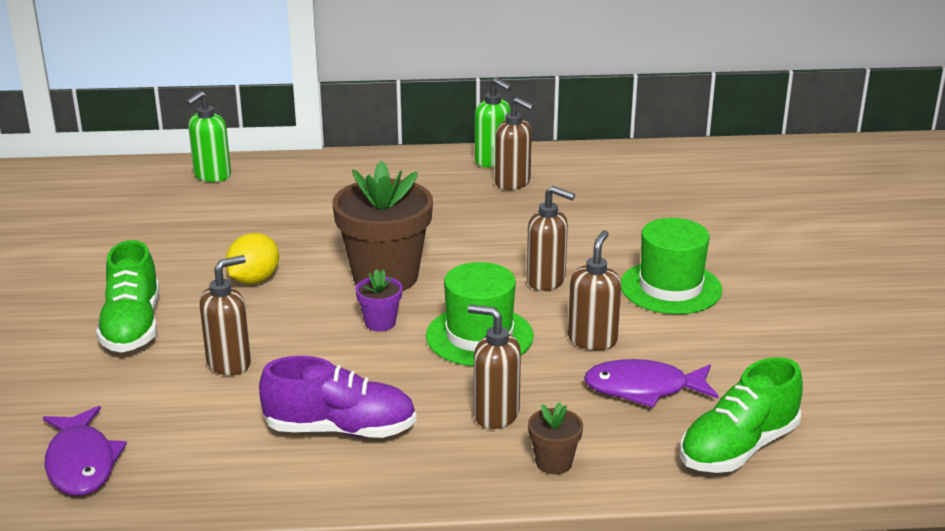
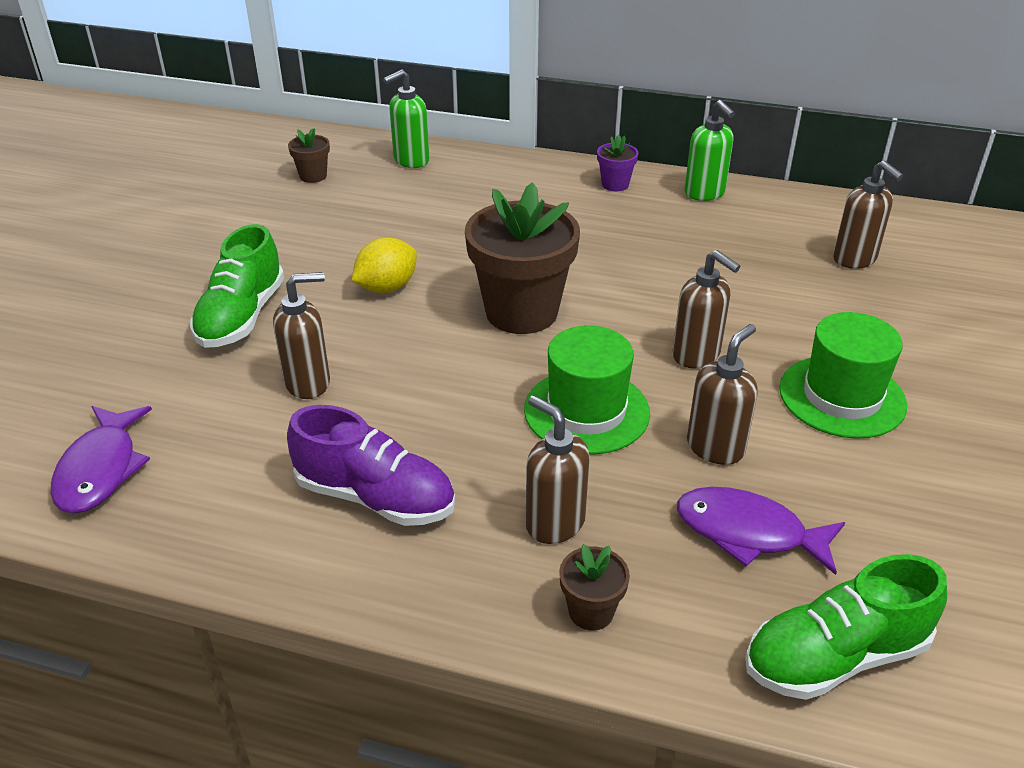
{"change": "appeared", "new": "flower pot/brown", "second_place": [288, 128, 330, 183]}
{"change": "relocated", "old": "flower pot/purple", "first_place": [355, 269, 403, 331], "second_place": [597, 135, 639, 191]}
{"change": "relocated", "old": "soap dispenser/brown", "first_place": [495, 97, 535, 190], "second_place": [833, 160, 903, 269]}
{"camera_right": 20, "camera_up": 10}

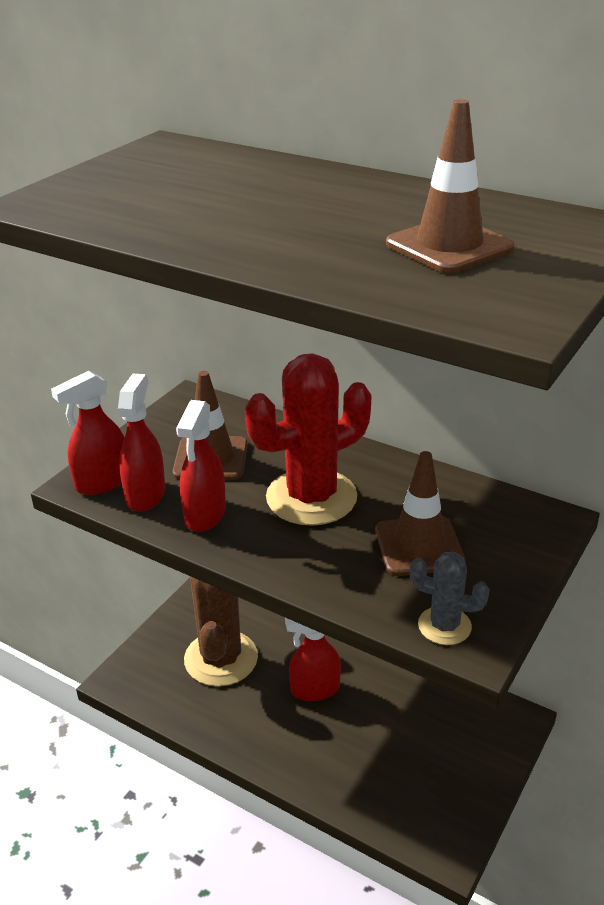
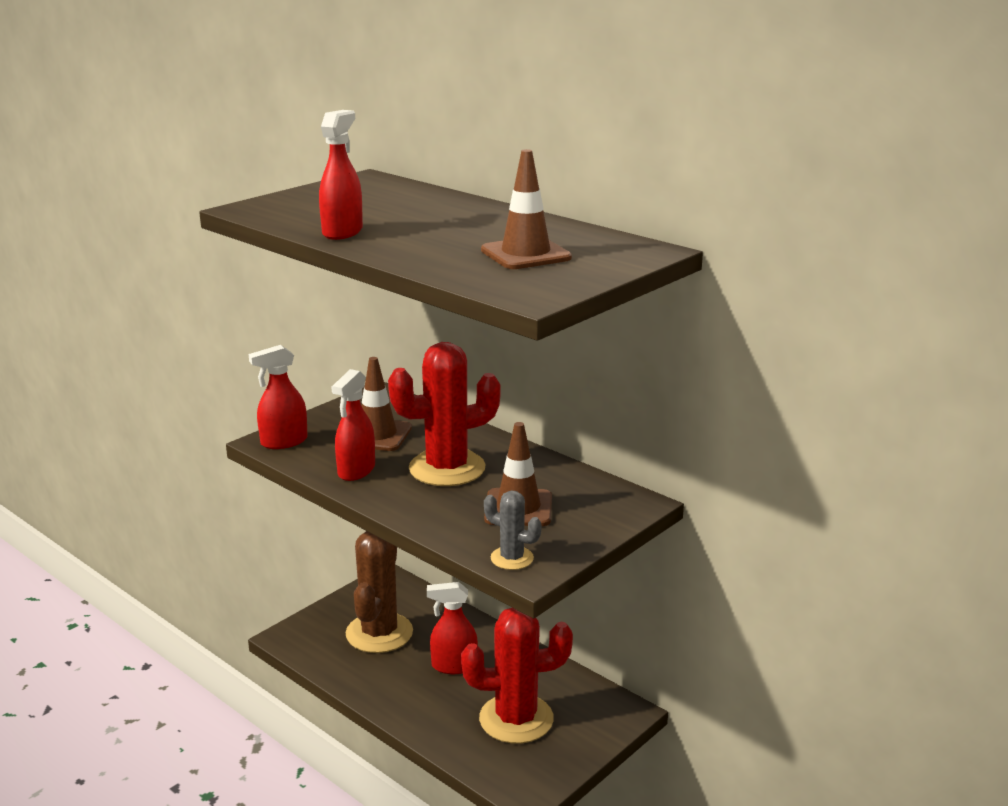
{"change": "appeared", "new": "cactus/red", "second_place": [461, 608, 573, 744]}
{"change": "relocated", "old": "spray bottle/red", "first_place": [118, 374, 165, 512], "second_place": [319, 110, 363, 240]}
{"camera_right": 10, "camera_up": -10}

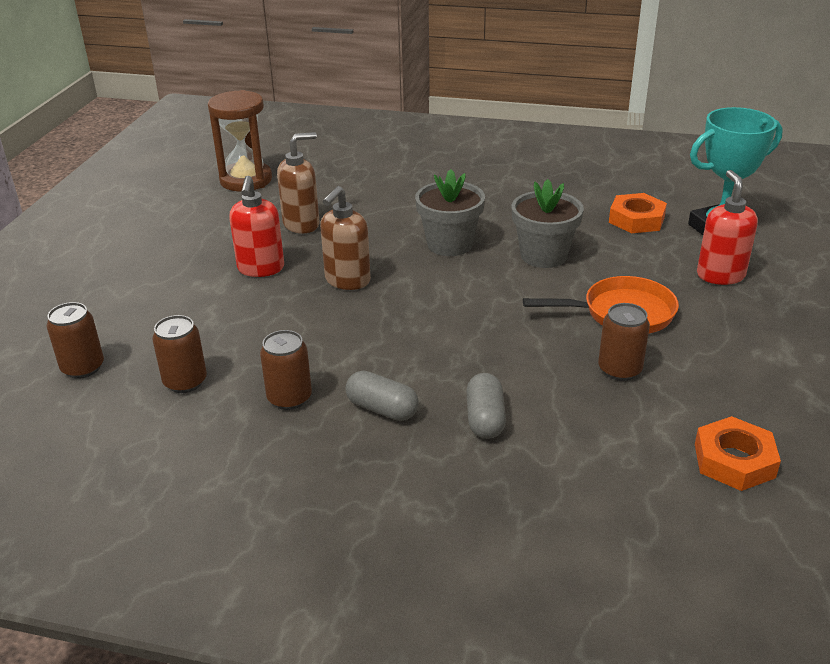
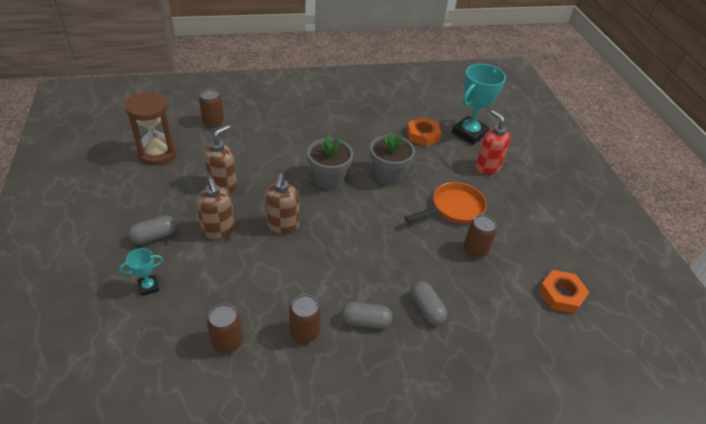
{"change": "appeared", "new": "trophy/turquoise", "second_place": [119, 248, 163, 296]}
{"change": "appeared", "new": "capsule/grey", "second_place": [128, 215, 176, 244]}
{"change": "relocated", "old": "can/brown", "first_place": [47, 302, 104, 379], "second_place": [199, 89, 224, 127]}
{"change": "colour", "old": "soap dispenser/red", "new": "soap dispenser/brown", "first_place": [229, 176, 284, 277], "second_place": [196, 178, 235, 239]}
{"camera_right": -30, "camera_up": 10}

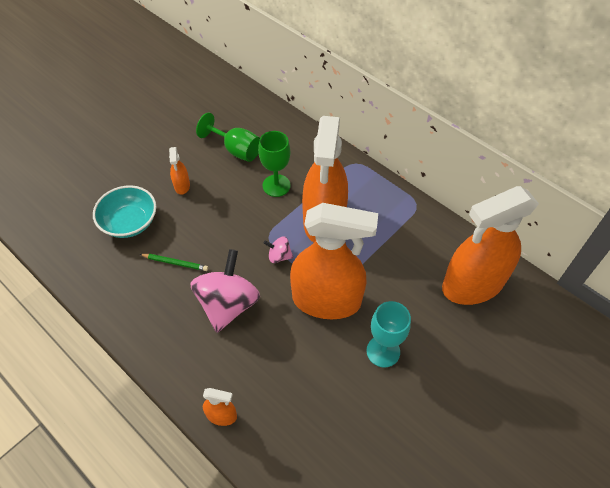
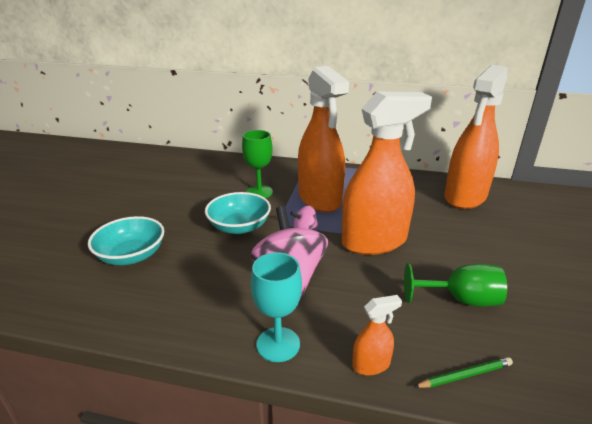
{"change": "missing", "old": "spray bottle/orange", "first_place": [169, 147, 190, 195]}
{"change": "appeared", "new": "bowl/turquoise", "second_place": [205, 192, 271, 234]}
{"change": "relocated", "old": "pencil/green", "first_place": [140, 254, 208, 271], "second_place": [414, 357, 513, 388]}
{"change": "relocated", "old": "goblet/green", "first_place": [196, 113, 260, 162], "second_place": [404, 263, 507, 307]}
{"change": "relocated", "old": "goblet/turquoise", "first_place": [367, 301, 411, 367], "second_place": [251, 252, 302, 362]}
{"camera_right": -30, "camera_up": -25}

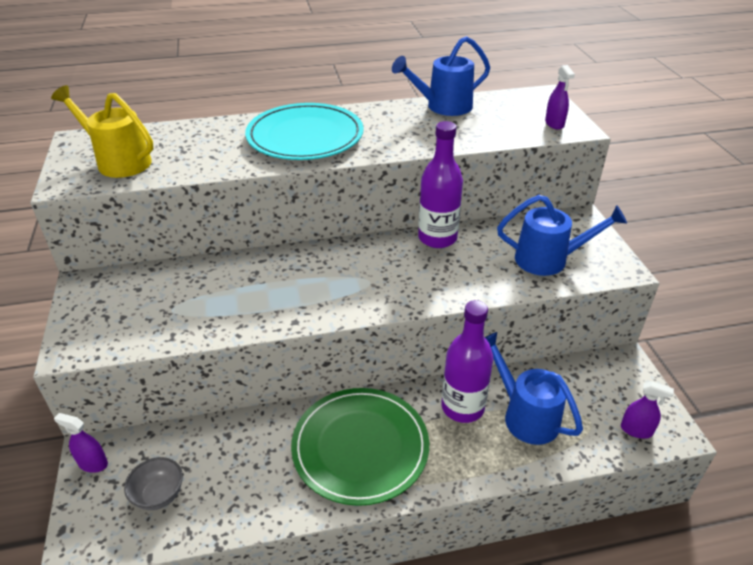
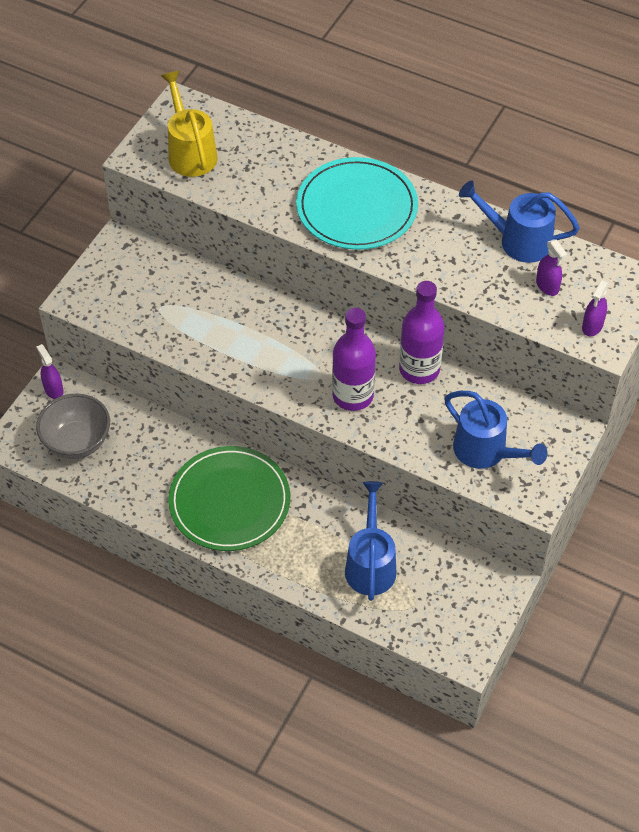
{"change": "relocated", "old": "bottle/purple", "first_place": [441, 300, 494, 423], "second_place": [332, 308, 376, 411]}
{"change": "relocated", "old": "spray bottle/purple", "first_place": [621, 381, 674, 439], "second_place": [536, 240, 567, 296]}
{"change": "size", "old": "bowl/grey", "first_place": [124, 457, 183, 510], "second_place": [36, 393, 110, 459], "factor": 1.61}
{"camera_right": 40, "camera_up": 15}

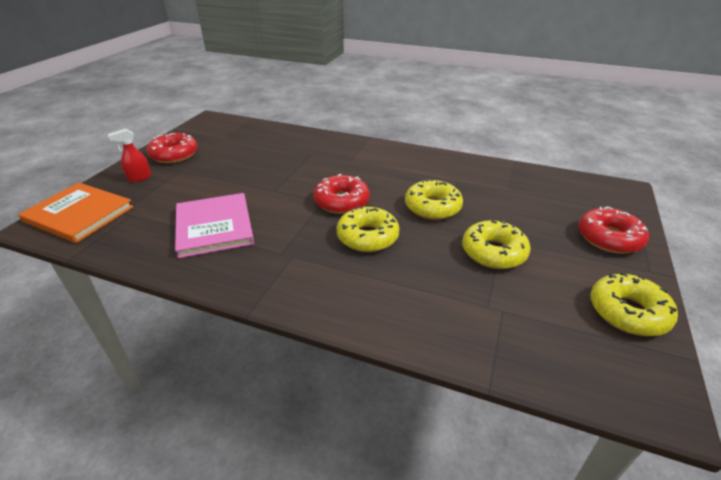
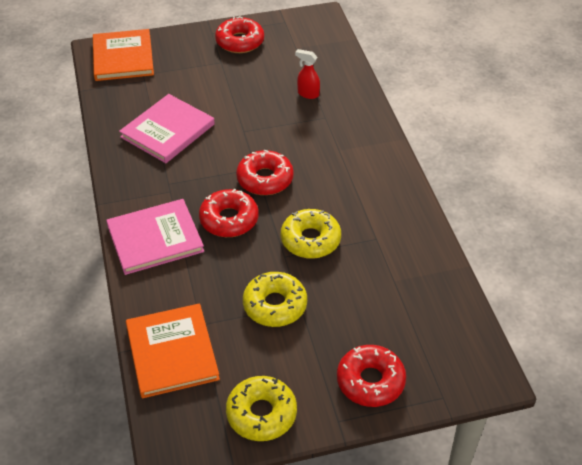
{"change": "appeared", "new": "book/pink", "second_place": [106, 199, 204, 275]}
{"change": "appeared", "new": "book/orange", "second_place": [126, 303, 220, 398]}
{"change": "relocated", "old": "spray bottle/red", "first_place": [108, 129, 151, 182], "second_place": [295, 49, 320, 99]}
{"change": "colour", "old": "donut/yellow", "new": "donut/red", "first_place": [337, 206, 399, 252], "second_place": [199, 189, 258, 237]}
{"camera_right": 55, "camera_up": 10}

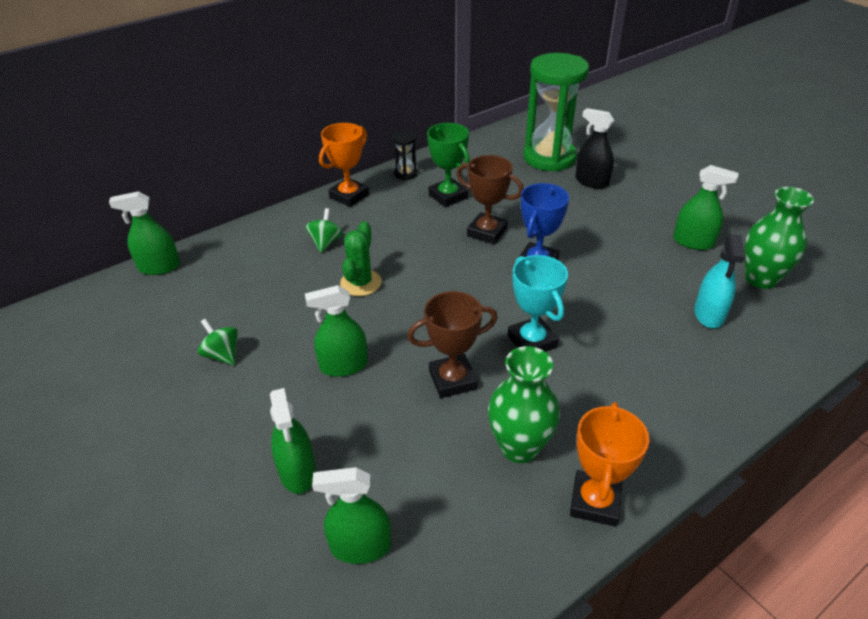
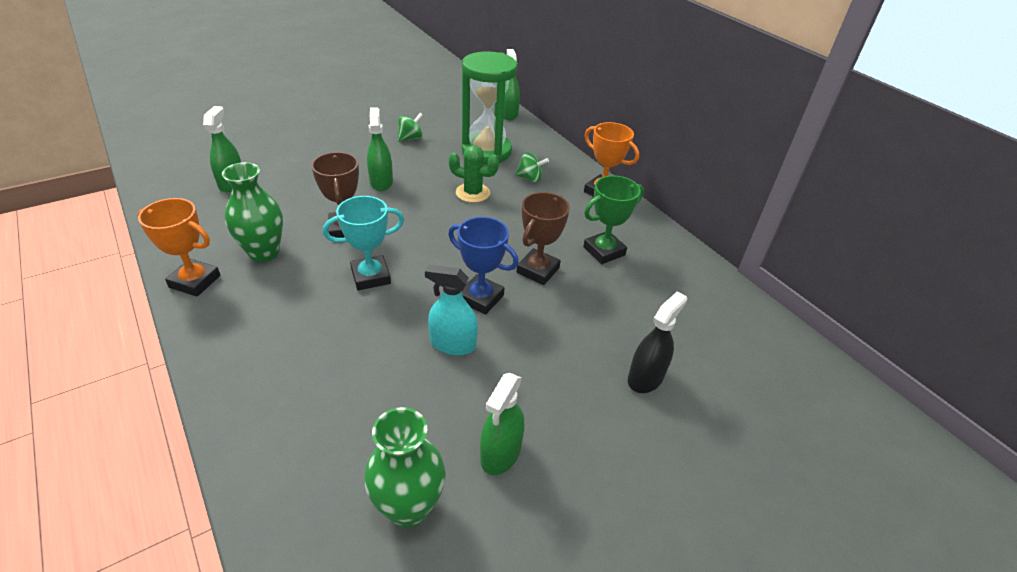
{"change": "missing", "old": "spray bottle/green", "first_place": [270, 388, 316, 494]}
{"change": "missing", "old": "hourglass/black", "first_place": [392, 130, 417, 180]}
{"change": "relocated", "old": "hourglass/green", "first_place": [523, 53, 589, 172], "second_place": [462, 51, 517, 164]}
{"change": "relocated", "old": "spray bottle/turquoise", "first_place": [694, 234, 745, 328], "second_place": [425, 265, 478, 355]}
{"camera_right": 90, "camera_up": 0}

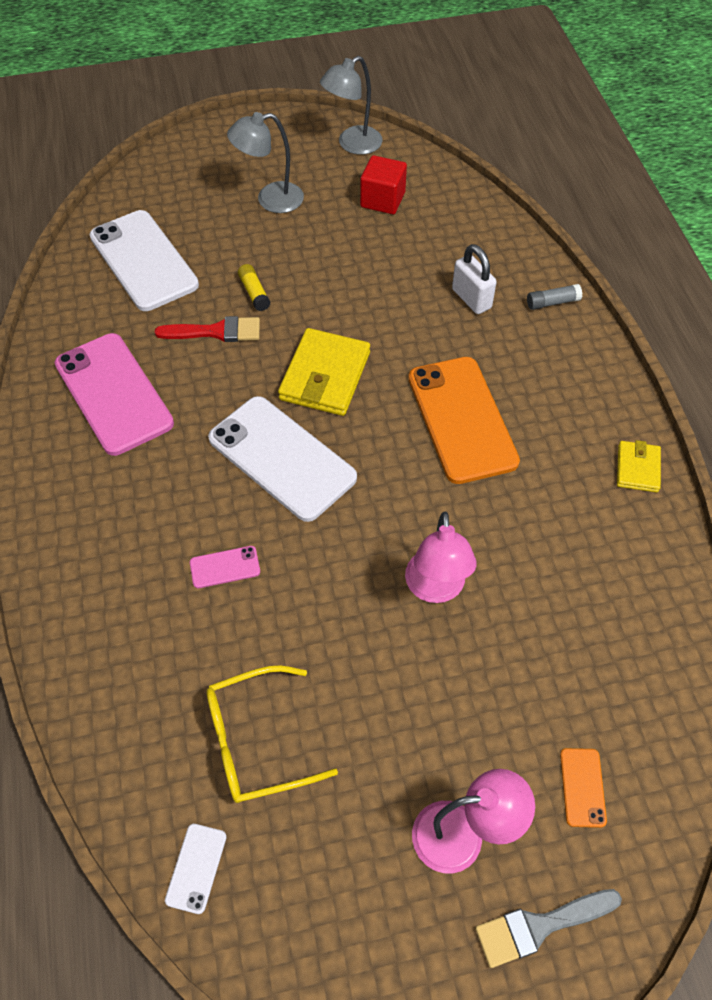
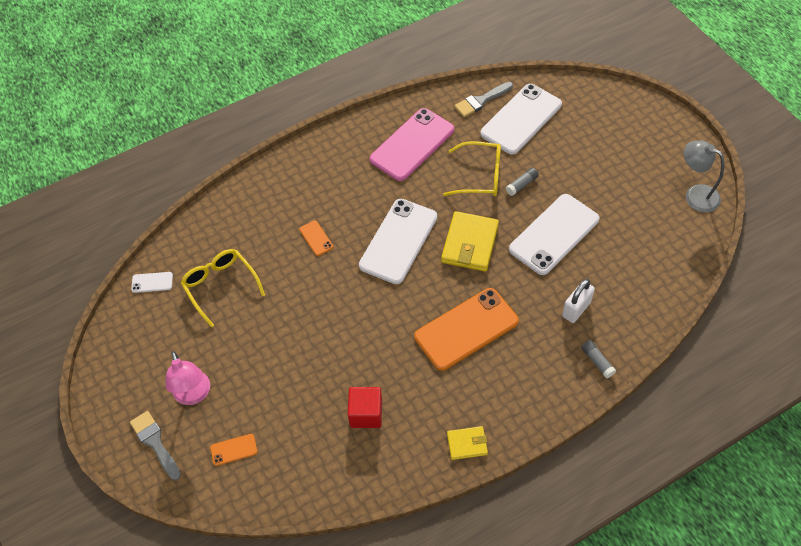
{"change": "missing", "old": "lamp/grey", "first_place": [227, 112, 304, 213]}
{"change": "missing", "old": "lamp/pink", "first_place": [405, 511, 477, 603]}
{"change": "appeared", "new": "brush/grey", "second_place": [454, 82, 513, 117]}
{"change": "appeared", "new": "phone/white", "second_place": [509, 194, 599, 275]}
{"change": "relocated", "old": "cube/red", "first_place": [360, 155, 407, 214], "second_place": [348, 387, 382, 428]}
{"change": "exchanged", "old": "brush/red", "new": "glasses/yellow", "first_place": [155, 316, 260, 342], "second_place": [443, 141, 501, 196]}
{"change": "colour", "old": "phone/pink", "new": "phone/orange", "first_place": [190, 546, 260, 588], "second_place": [299, 220, 333, 256]}
{"change": "colour", "old": "glue stick/yellow", "new": "glue stick/grey", "first_place": [238, 264, 270, 311], "second_place": [506, 168, 539, 196]}
{"change": "spun", "old": "wallet/yellow", "first_place": [278, 328, 370, 416], "second_place": [441, 211, 499, 272], "degrees": -75}
{"camera_right": 75, "camera_up": 0}

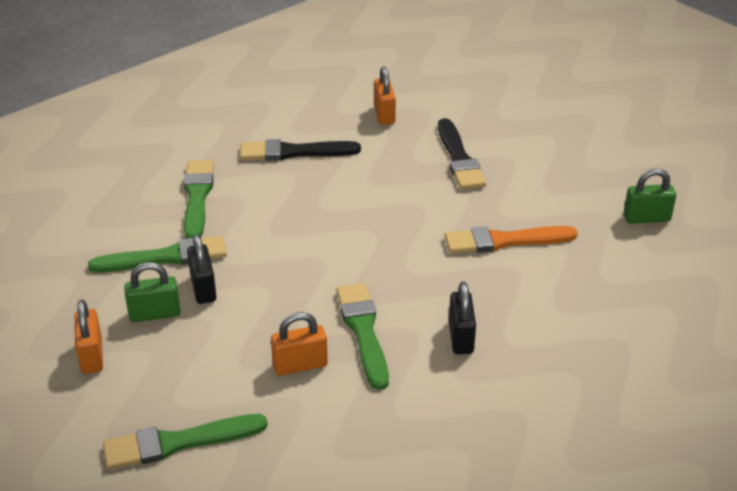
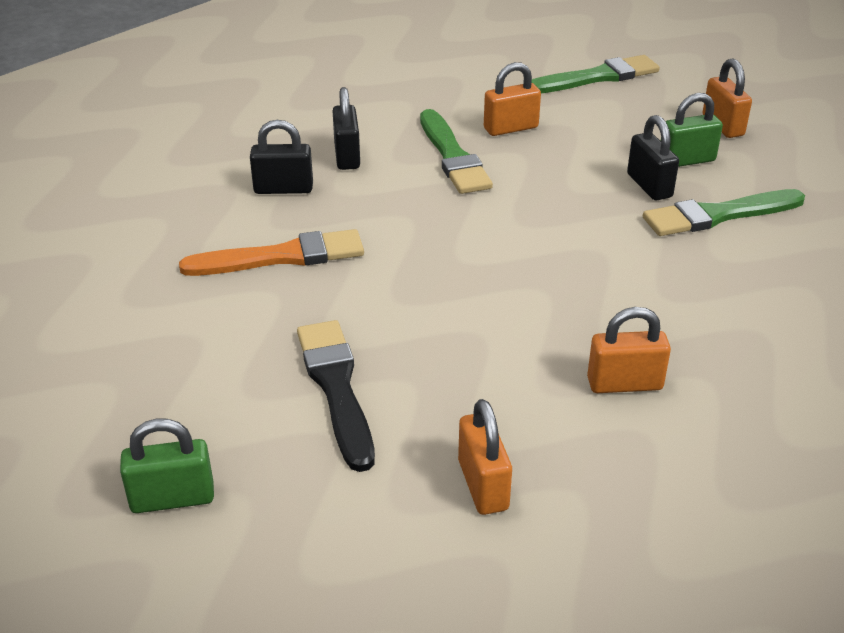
{"change": "missing", "old": "brush/green", "first_place": [184, 160, 214, 238]}
{"change": "appeared", "new": "padlock/black", "second_place": [250, 120, 313, 194]}
{"change": "relocated", "old": "padlock/green", "first_place": [624, 168, 676, 224], "second_place": [120, 418, 214, 513]}
{"change": "exchanged", "old": "brush/black", "new": "padlock/orange", "first_place": [240, 139, 361, 161], "second_place": [587, 307, 671, 393]}
{"camera_right": 175, "camera_up": 0}

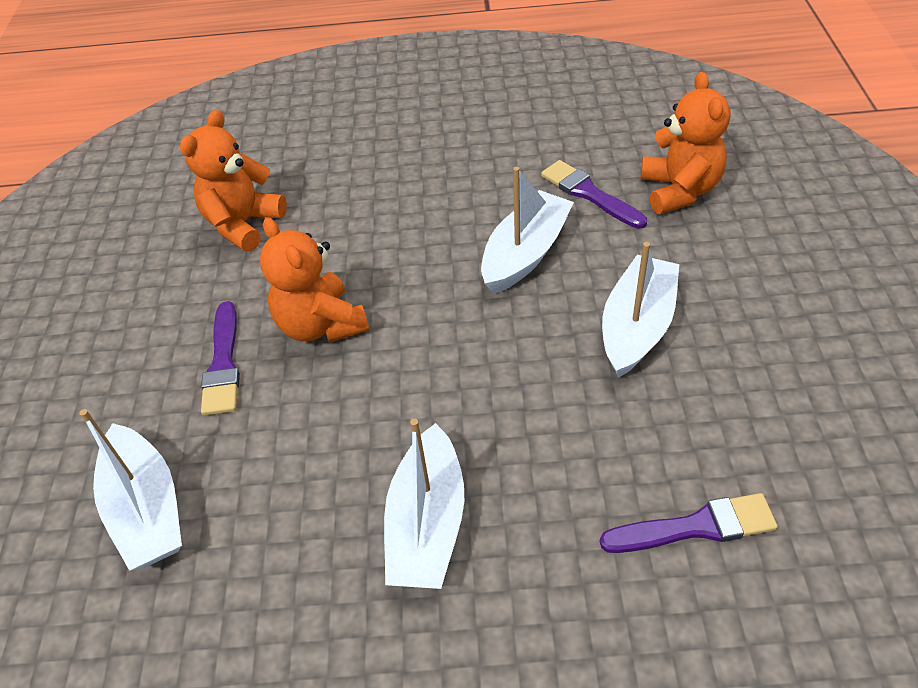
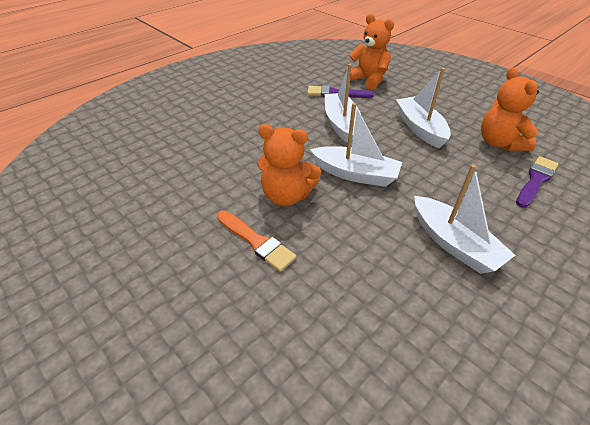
{"change": "relocated", "old": "boat/white", "first_place": [79, 409, 182, 571], "second_place": [310, 103, 402, 187]}
{"change": "relocated", "old": "teddy bear/orange", "first_place": [180, 110, 287, 252], "second_place": [481, 67, 539, 151]}
{"change": "colour", "old": "brush/purple", "new": "brush/orange", "first_place": [201, 301, 240, 416], "second_place": [217, 210, 297, 272]}
{"camera_right": -45, "camera_up": -5}

